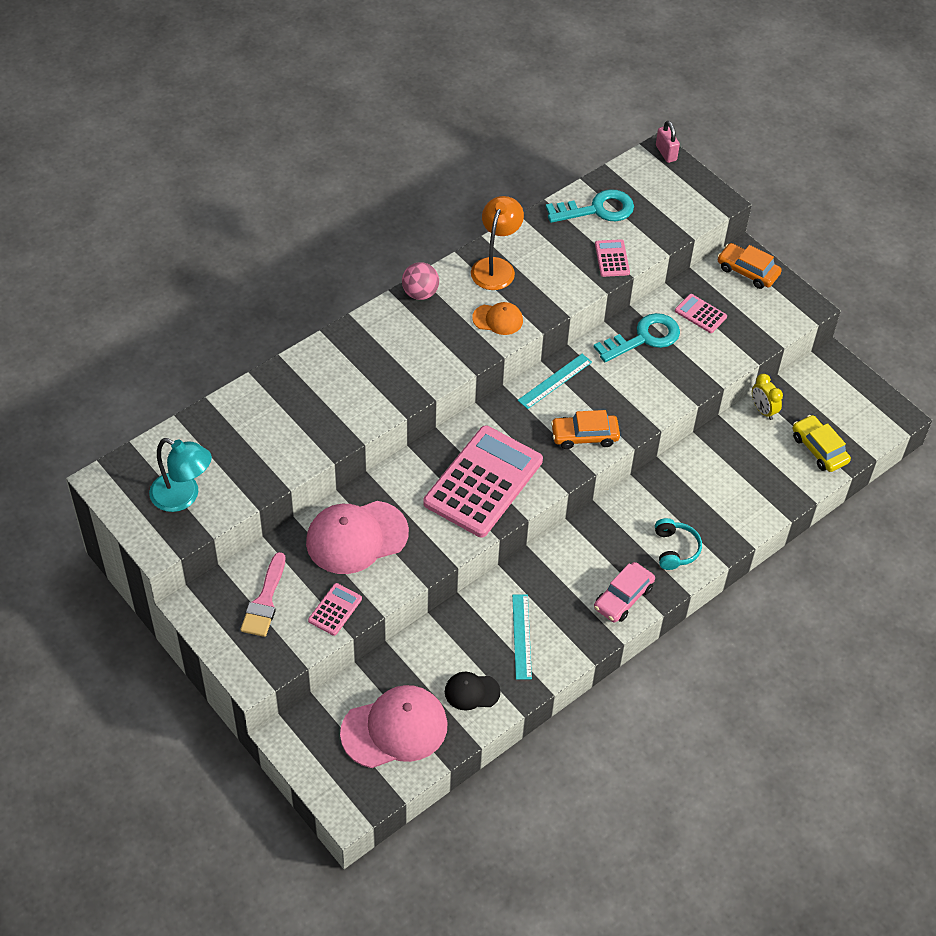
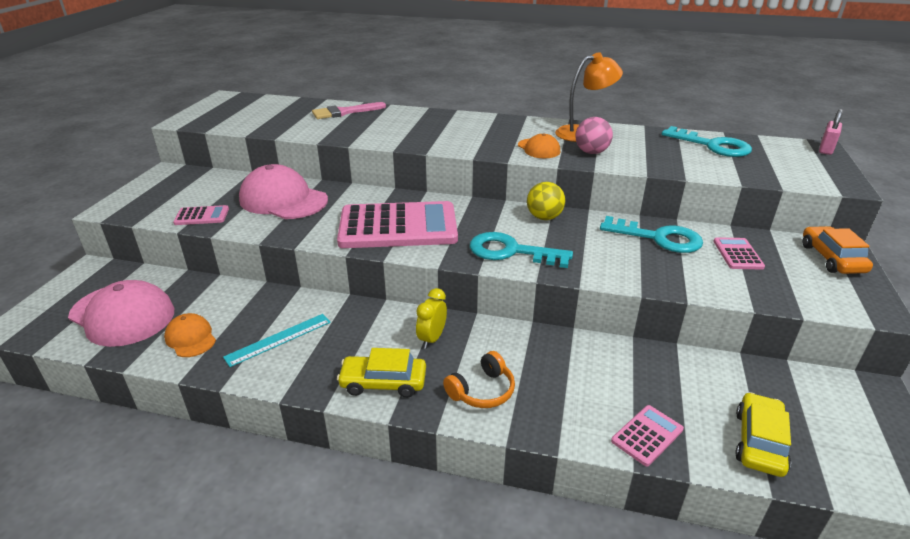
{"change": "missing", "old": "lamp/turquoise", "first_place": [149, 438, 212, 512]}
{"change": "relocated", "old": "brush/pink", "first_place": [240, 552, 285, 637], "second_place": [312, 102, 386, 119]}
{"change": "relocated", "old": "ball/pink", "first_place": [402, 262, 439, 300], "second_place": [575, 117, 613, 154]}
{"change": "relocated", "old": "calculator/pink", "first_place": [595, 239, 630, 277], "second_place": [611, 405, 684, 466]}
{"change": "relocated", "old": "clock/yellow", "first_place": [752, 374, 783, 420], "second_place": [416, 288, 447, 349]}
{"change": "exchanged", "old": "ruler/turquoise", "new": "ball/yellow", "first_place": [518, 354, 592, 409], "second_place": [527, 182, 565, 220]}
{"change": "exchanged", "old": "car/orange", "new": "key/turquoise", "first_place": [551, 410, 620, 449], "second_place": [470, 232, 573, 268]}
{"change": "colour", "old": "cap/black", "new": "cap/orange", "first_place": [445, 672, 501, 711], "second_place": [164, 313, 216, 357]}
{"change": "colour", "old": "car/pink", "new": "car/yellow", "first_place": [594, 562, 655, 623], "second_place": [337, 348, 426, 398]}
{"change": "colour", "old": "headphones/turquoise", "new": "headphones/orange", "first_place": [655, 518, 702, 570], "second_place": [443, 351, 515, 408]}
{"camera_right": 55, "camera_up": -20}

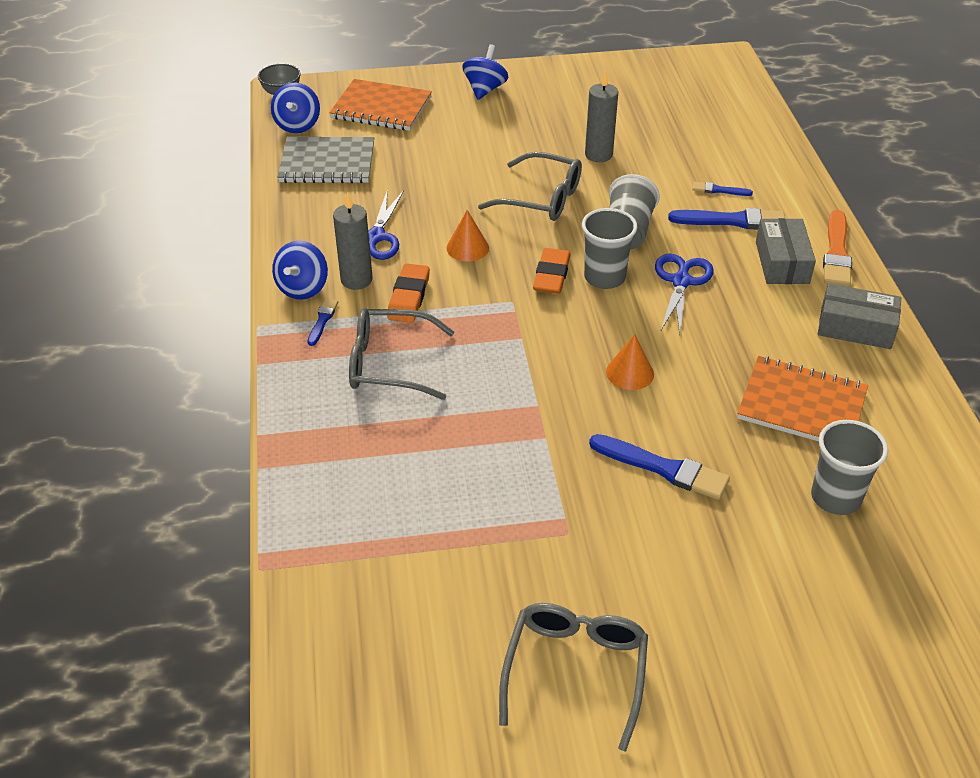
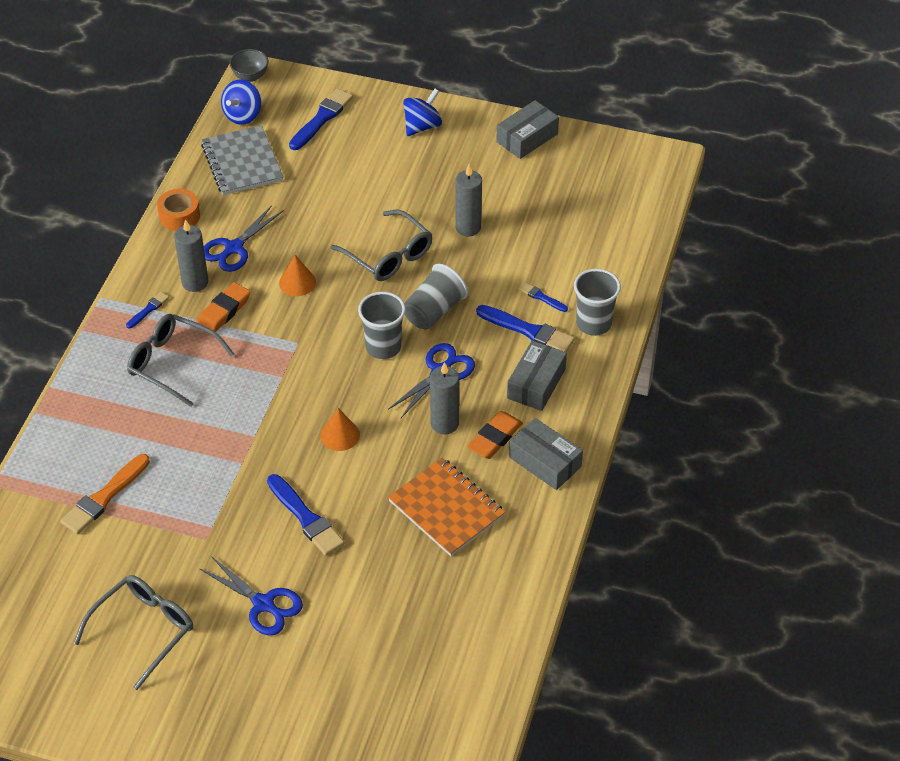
{"change": "missing", "old": "spinning top/blue", "first_place": [272, 241, 328, 300]}
{"change": "appeared", "new": "tape/orange", "second_place": [157, 189, 200, 231]}
{"change": "appeared", "new": "scissors/blue", "second_place": [199, 556, 303, 635]}
{"change": "appeared", "new": "candle/grey", "second_place": [430, 362, 459, 434]}
{"change": "appeared", "new": "box/grey", "second_place": [496, 100, 559, 159]}
{"change": "relocated", "old": "eraser/orange", "first_place": [533, 248, 571, 294], "second_place": [467, 411, 523, 459]}
{"change": "relocated", "old": "cup/grey", "first_place": [811, 420, 888, 515], "second_place": [574, 269, 621, 336]}
{"change": "relocated", "old": "brush/orange", "first_place": [823, 210, 852, 286], "second_place": [60, 454, 150, 534]}
{"change": "exchanged", "old": "notebook/orange", "new": "brush/blue", "first_place": [329, 79, 432, 131], "second_place": [289, 88, 353, 150]}
{"change": "spun", "old": "notebook/grey", "first_place": [277, 137, 374, 183], "second_place": [201, 125, 284, 195], "degrees": 45}
{"camera_right": 25, "camera_up": 5}

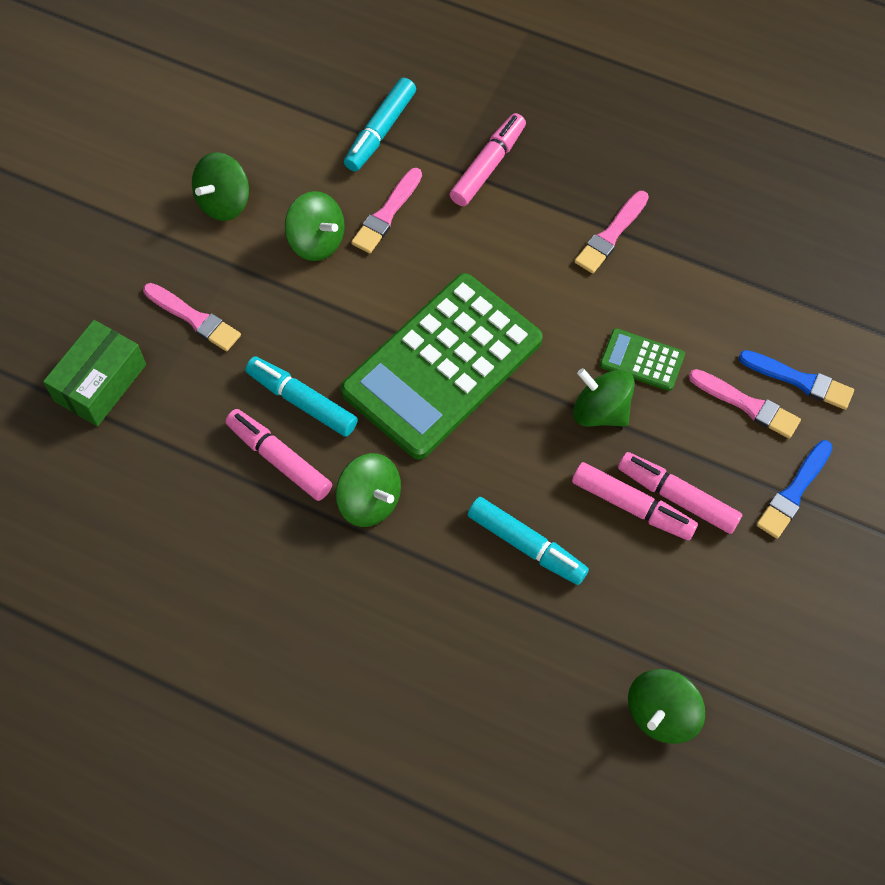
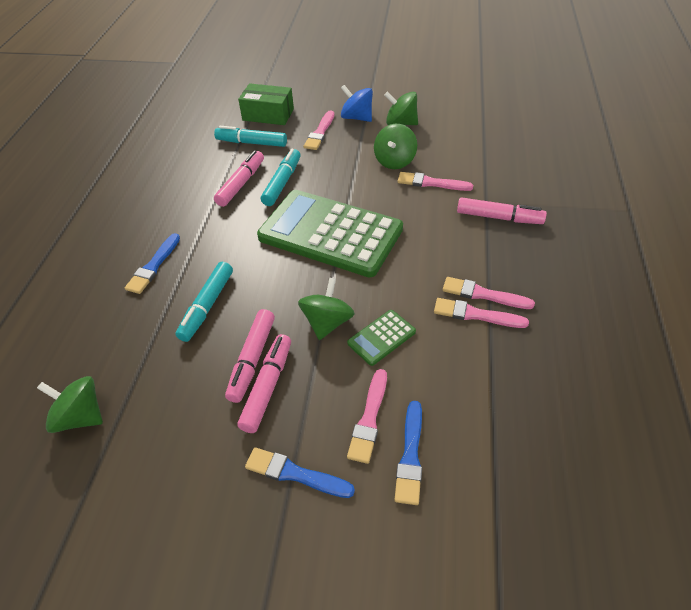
{"change": "missing", "old": "spinning top/green", "first_place": [336, 453, 401, 527]}
{"change": "appeared", "new": "brush/blue", "second_place": [125, 233, 180, 294]}
{"change": "appeared", "new": "spinning top/blue", "second_place": [341, 85, 373, 122]}
{"change": "appeared", "new": "brush/pink", "second_place": [434, 298, 529, 328]}
{"change": "relocated", "old": "marker/turquoise", "first_place": [344, 78, 416, 172], "second_place": [214, 126, 287, 147]}
{"change": "spun", "old": "calculator/green", "first_place": [600, 328, 685, 391], "second_place": [347, 310, 416, 366], "degrees": -135}
{"camera_right": 75, "camera_up": -15}

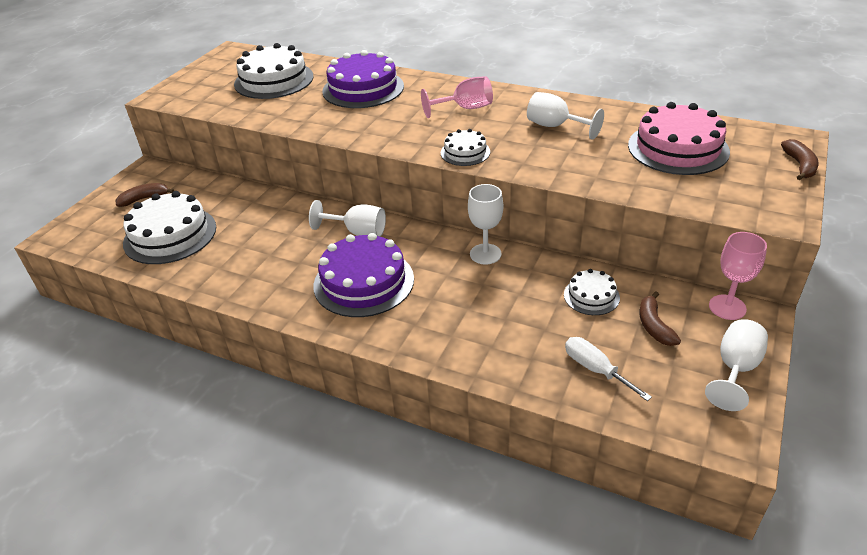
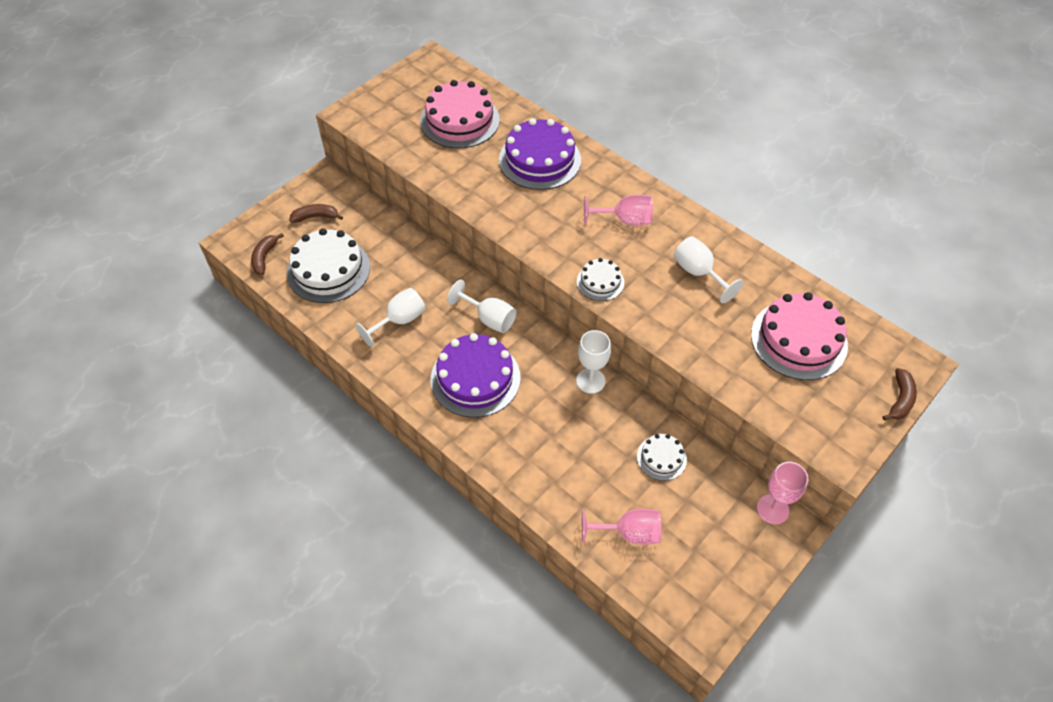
{"change": "relocated", "old": "banana/brown", "first_place": [639, 291, 681, 346], "second_place": [251, 233, 284, 275]}
{"change": "relocated", "old": "goblet/white", "first_place": [705, 319, 768, 411], "second_place": [355, 288, 426, 347]}
{"change": "exchanged", "old": "screwdriver/white", "new": "goblet/pink", "first_place": [565, 337, 652, 401], "second_place": [582, 509, 662, 545]}
{"change": "colour", "old": "cake/white", "new": "cake/pink", "first_place": [234, 43, 313, 99], "second_place": [420, 80, 500, 148]}
{"camera_right": 15, "camera_up": 15}

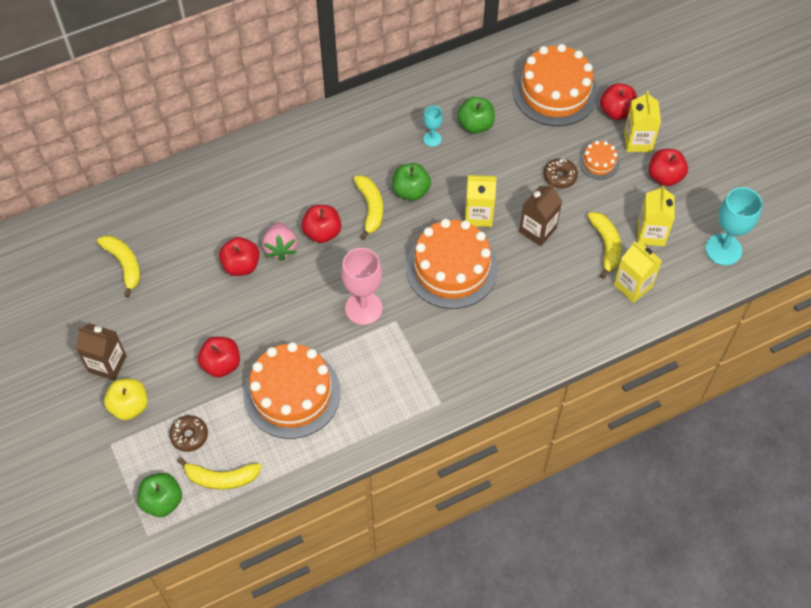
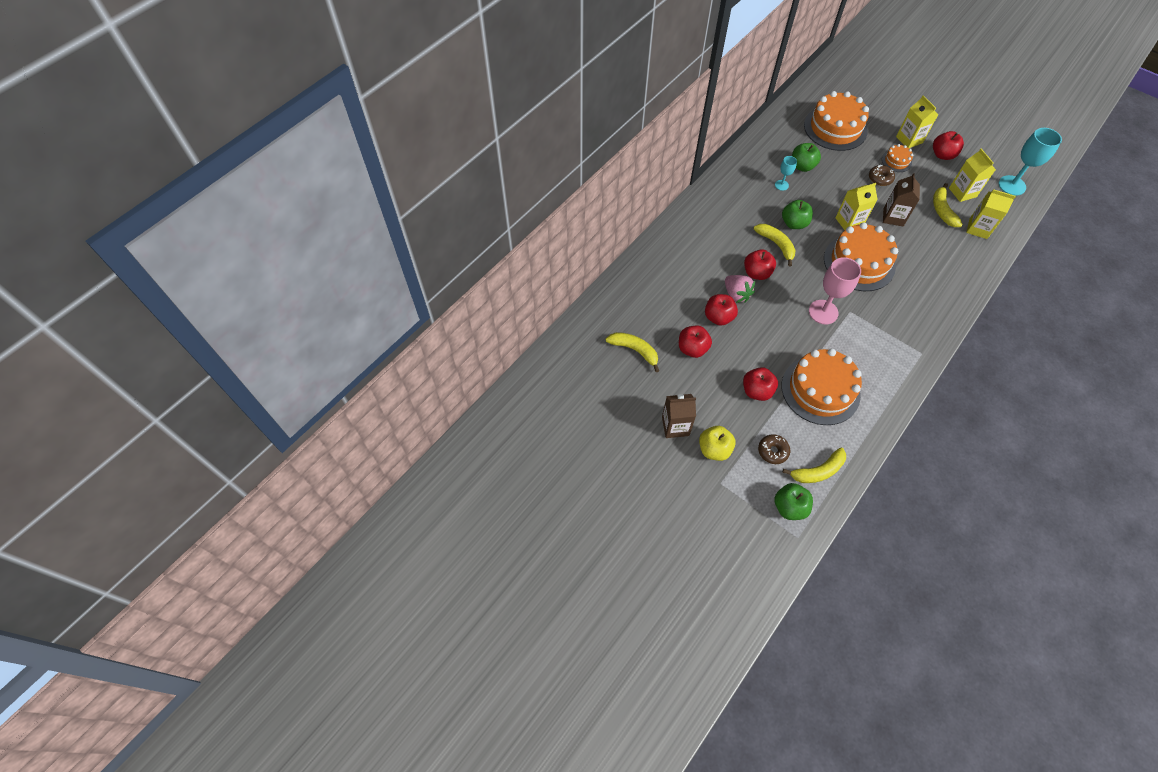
{"change": "relocated", "old": "apple/red", "first_place": [600, 83, 637, 120], "second_place": [679, 325, 712, 358]}
{"change": "spun", "old": "banana/yellow", "first_place": [587, 212, 621, 279], "second_place": [933, 183, 963, 227], "degrees": -150}
{"camera_right": -25, "camera_up": 0}

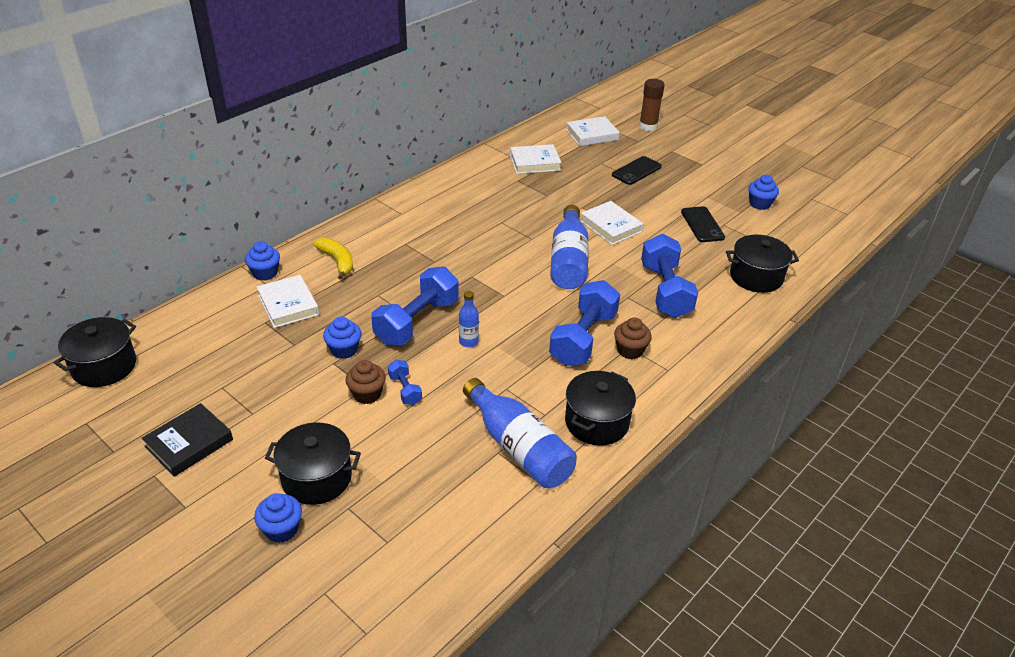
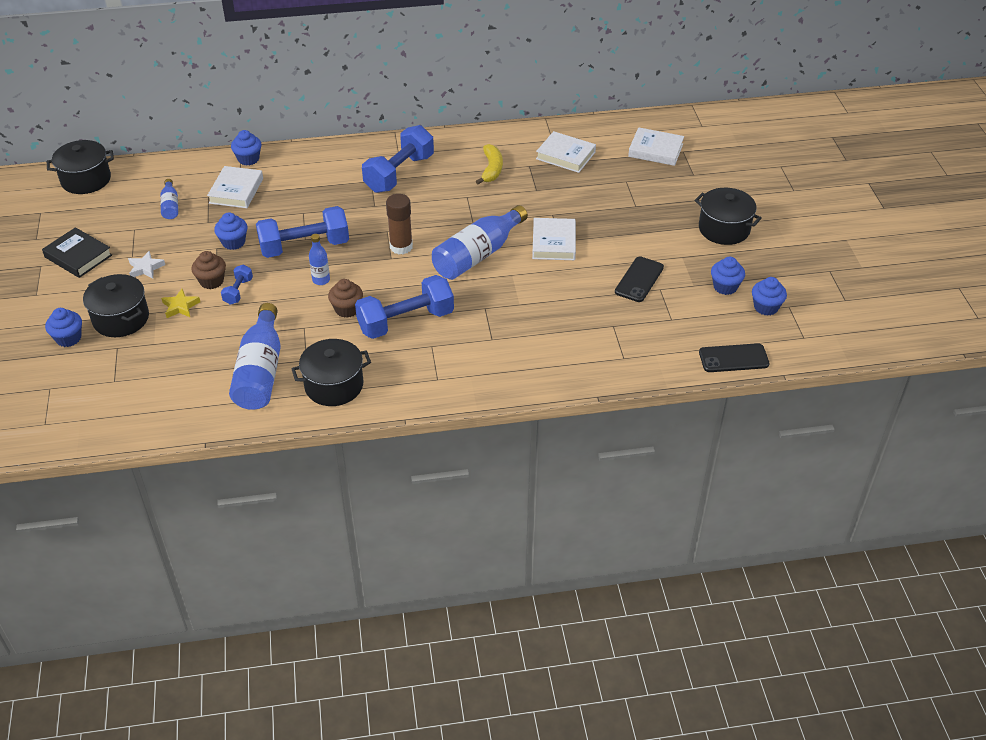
{"change": "appeared", "new": "star/white", "second_place": [128, 251, 165, 279]}
{"change": "appeared", "new": "bottle/blue", "second_place": [160, 179, 178, 219]}
{"change": "appeared", "new": "star/yellow", "second_place": [161, 289, 200, 318]}
{"change": "appeared", "new": "cupcake/blue", "second_place": [752, 277, 787, 316]}
{"change": "relocated", "old": "banana/yellow", "first_place": [314, 238, 353, 280], "second_place": [476, 144, 503, 184]}
{"change": "relocated", "old": "phone/black", "first_place": [612, 156, 662, 185], "second_place": [699, 343, 769, 372]}
{"change": "relocated", "old": "cupcake/brown", "first_place": [614, 317, 652, 359], "second_place": [328, 279, 363, 318]}
{"change": "relocated", "old": "glue stick/brown", "first_place": [639, 79, 665, 131], "second_place": [386, 194, 413, 254]}
{"change": "relocated", "old": "dumbbell/blue", "first_place": [641, 234, 698, 318], "second_place": [362, 125, 434, 193]}
{"change": "relocated", "old": "pot/black", "first_place": [726, 234, 799, 293], "second_place": [694, 188, 762, 245]}
{"change": "spun", "old": "book/black", "first_place": [142, 403, 233, 477], "second_place": [42, 227, 112, 278], "degrees": 45}
{"camera_right": 40, "camera_up": 5}

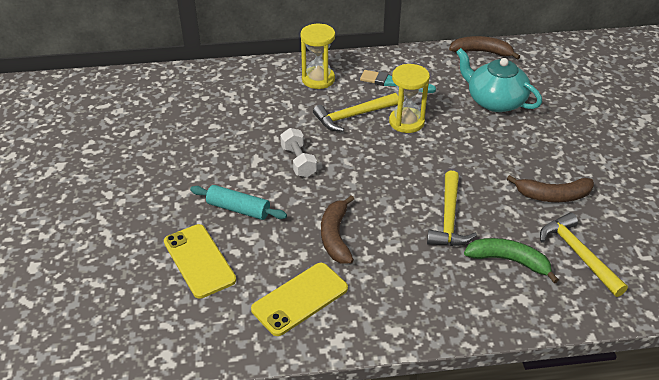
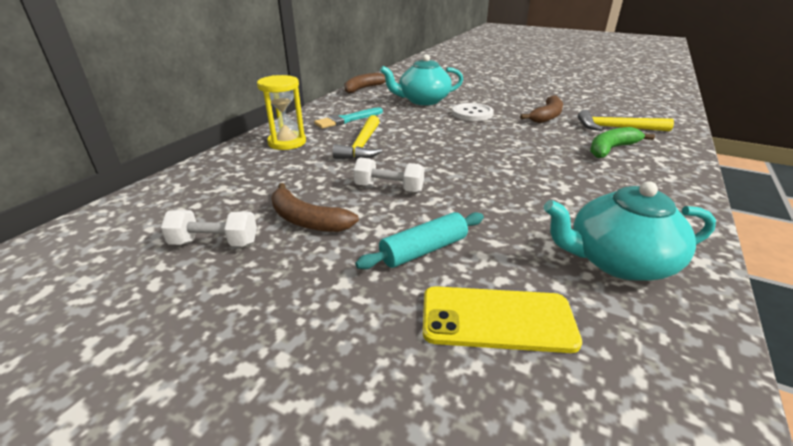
{"change": "missing", "old": "hourglass/yellow", "first_place": [389, 64, 430, 133]}
{"change": "missing", "old": "hammer/yellow", "first_place": [427, 170, 477, 246]}
{"change": "appeared", "new": "dumbbell/white", "second_place": [161, 210, 257, 246]}
{"change": "appeared", "new": "button/white", "second_place": [452, 103, 494, 121]}
{"change": "relocated", "old": "banana/brown", "first_place": [321, 195, 354, 263], "second_place": [271, 183, 359, 232]}
{"change": "exchanged", "old": "phone/yellow", "new": "teapot/turquoise", "first_place": [251, 263, 348, 336], "second_place": [543, 181, 716, 281]}
{"camera_right": -55, "camera_up": -10}

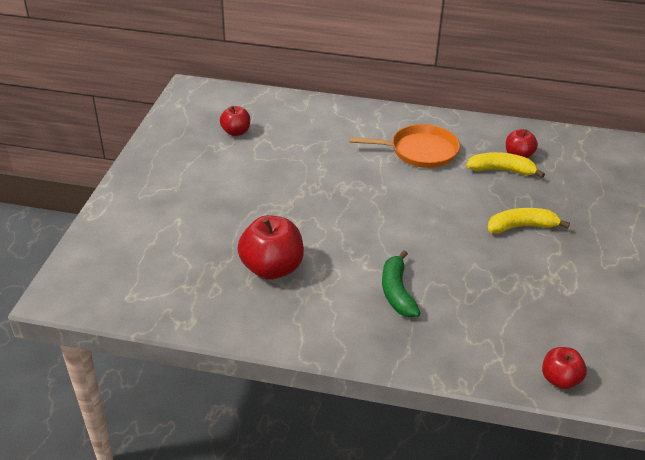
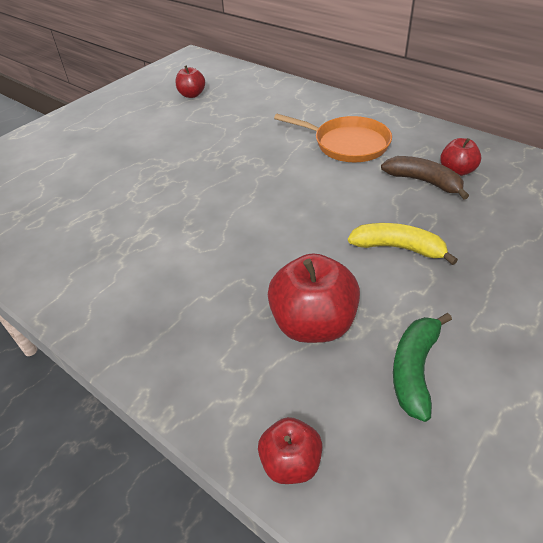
{"change": "relocated", "old": "apple/red", "first_place": [237, 215, 304, 280], "second_place": [268, 253, 360, 343]}
{"change": "relocated", "old": "banana/green", "first_place": [382, 251, 420, 317], "second_place": [393, 313, 452, 422]}
{"change": "colour", "old": "banana/yellow", "new": "banana/brown", "first_place": [467, 152, 545, 178], "second_place": [381, 156, 469, 199]}
{"camera_right": 30, "camera_up": 5}

